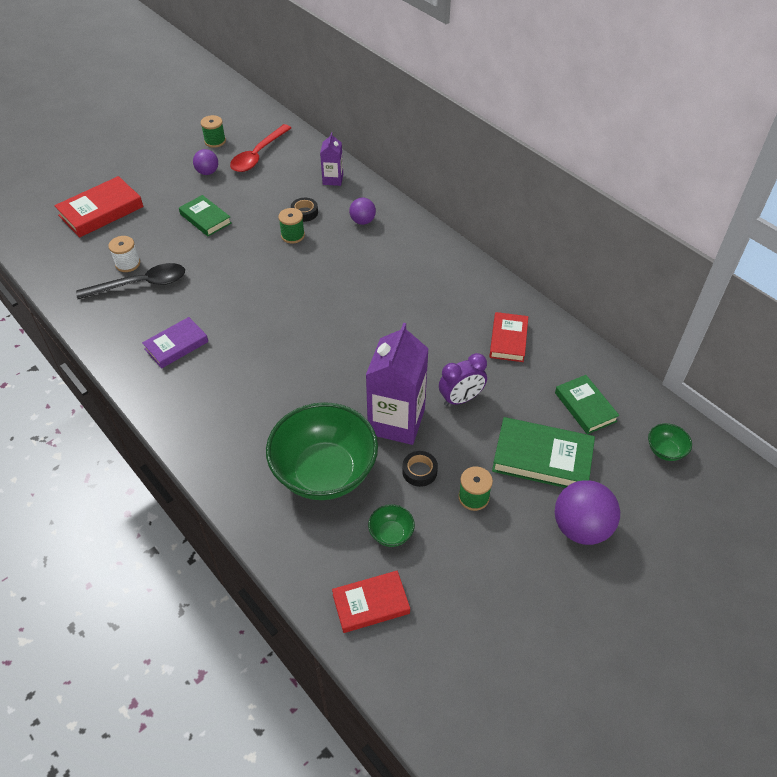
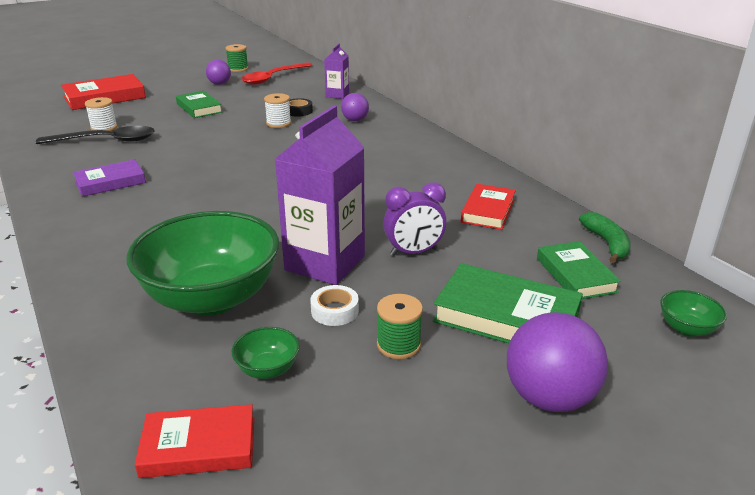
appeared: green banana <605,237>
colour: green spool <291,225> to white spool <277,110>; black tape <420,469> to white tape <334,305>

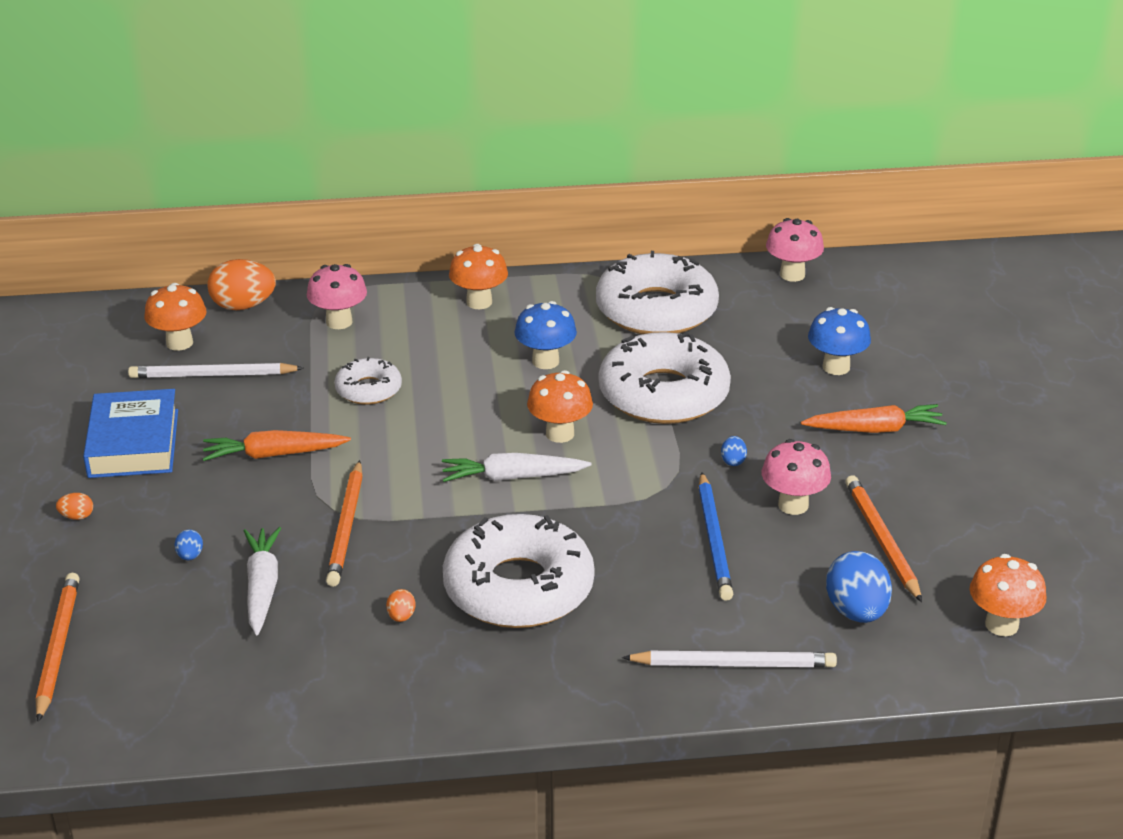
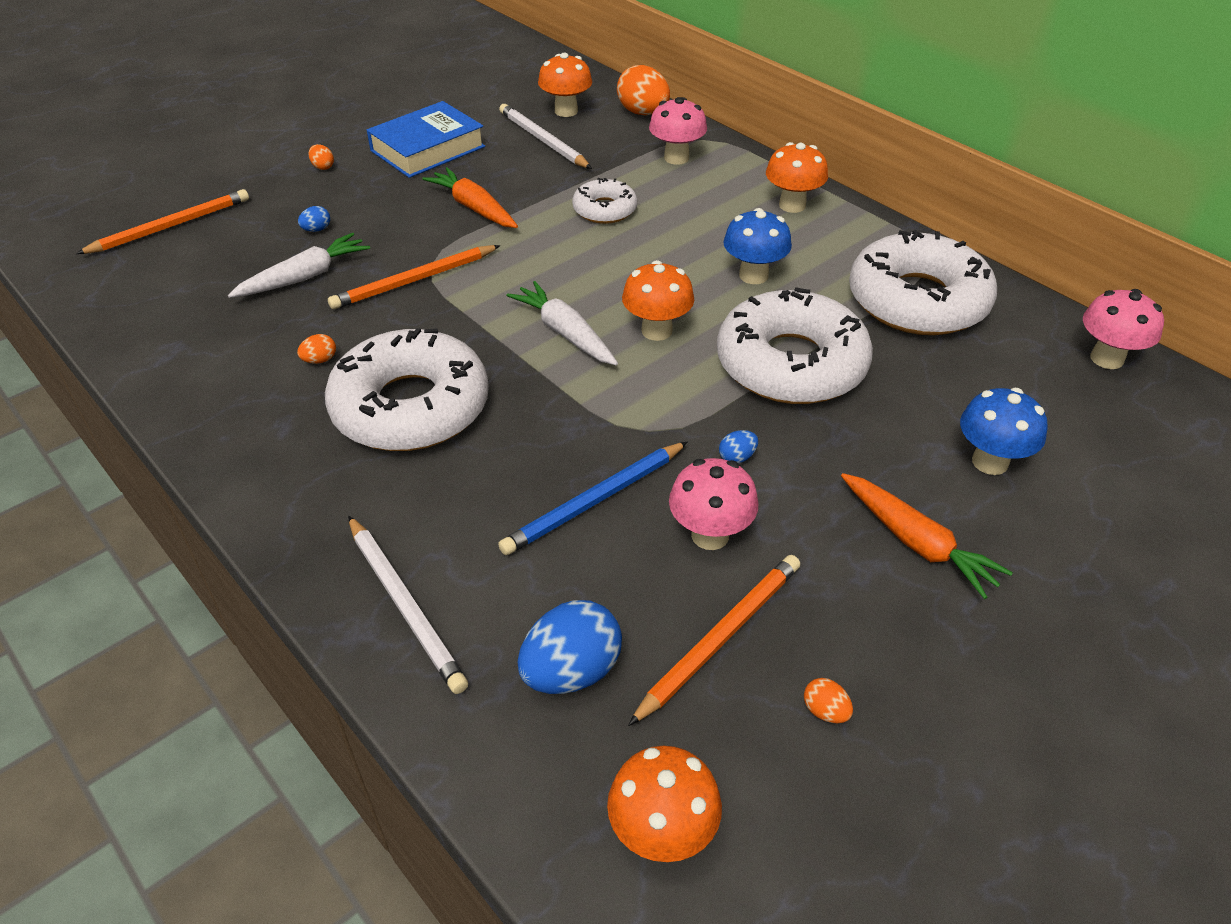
appeared: orange egg <828,700>

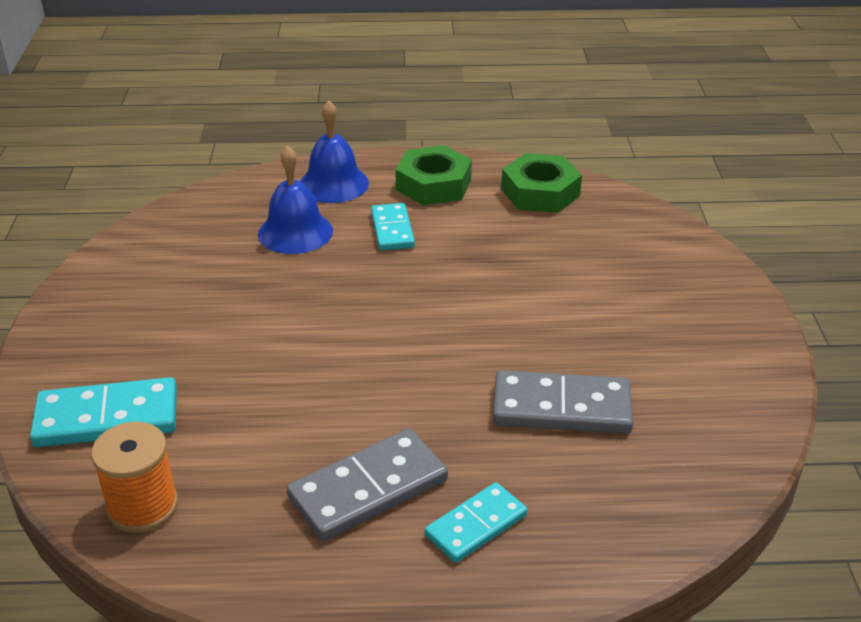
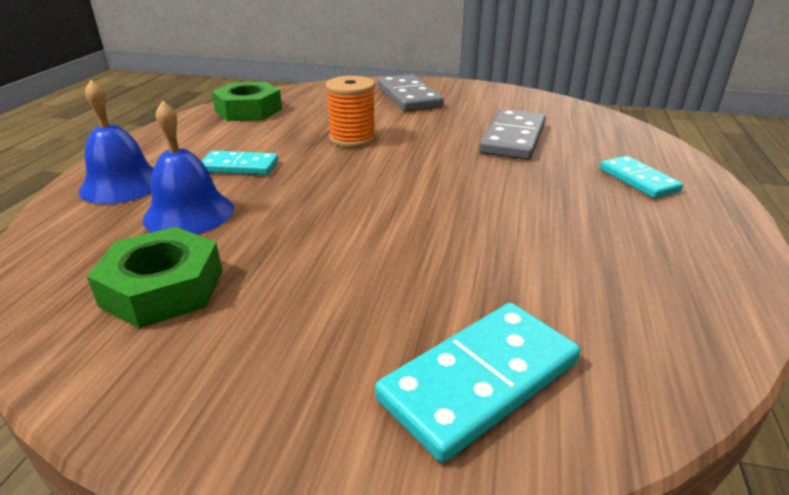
relocated: orange spool <134,477> to <351,112>; grey domino <367,485> to <411,93>; green nut <433,175> to <154,277>
spun: turquoise domino <103,412> = <477,383> 45 degrees clockwise

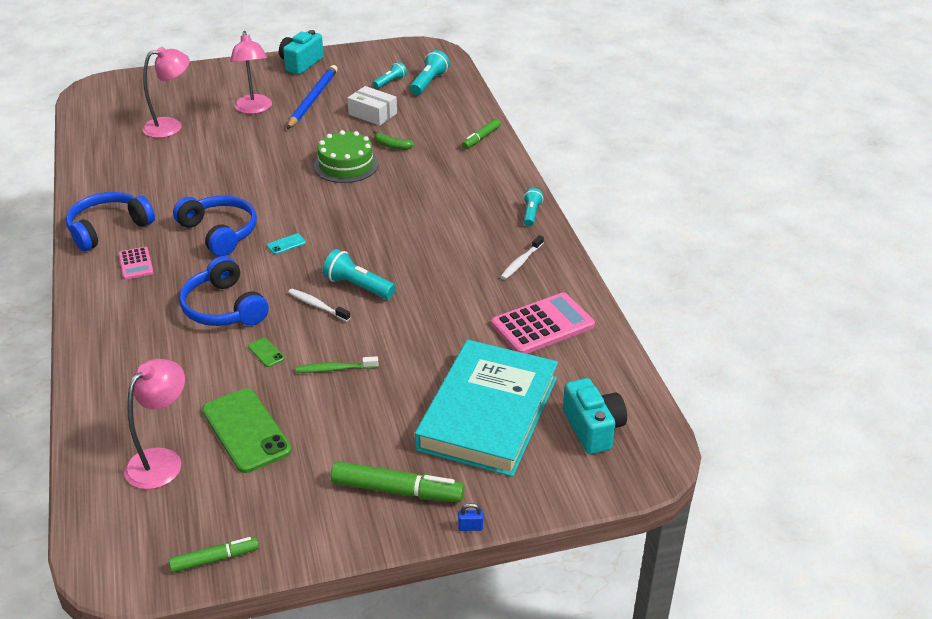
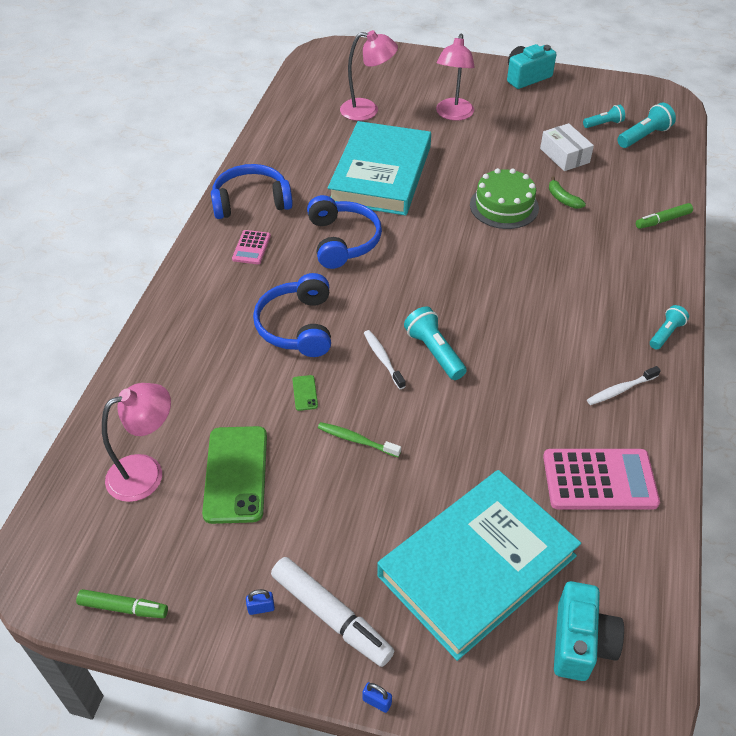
missing: turquoise phone <286,243>; blue pencil <312,97>
appeared: blue padlock <260,602>; turquoise book <379,168>
colour: green marker <398,481> to white marker <332,612>

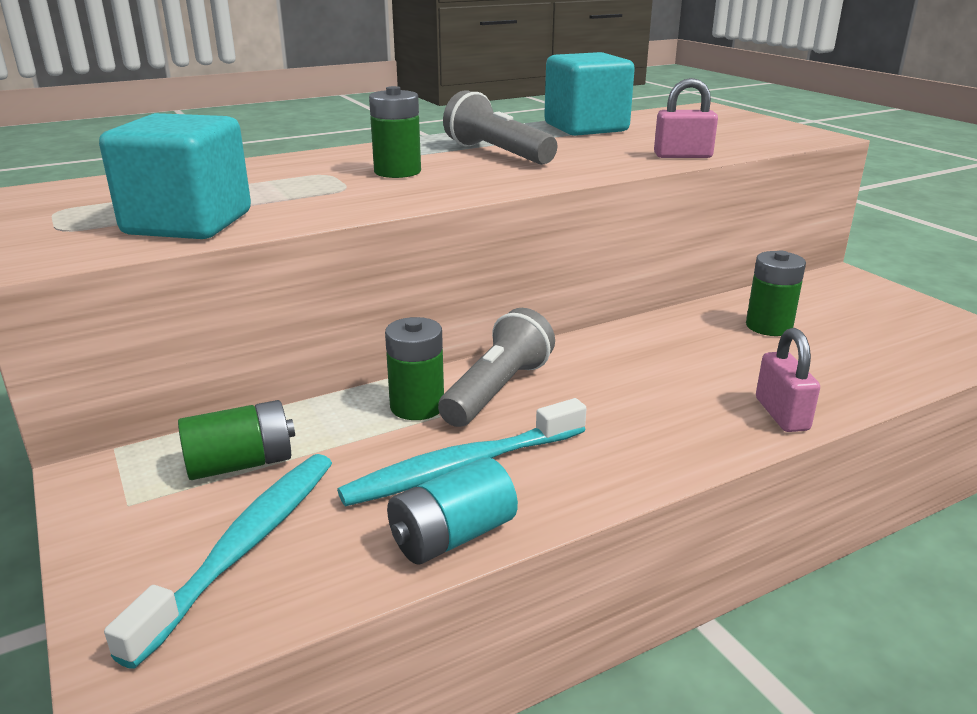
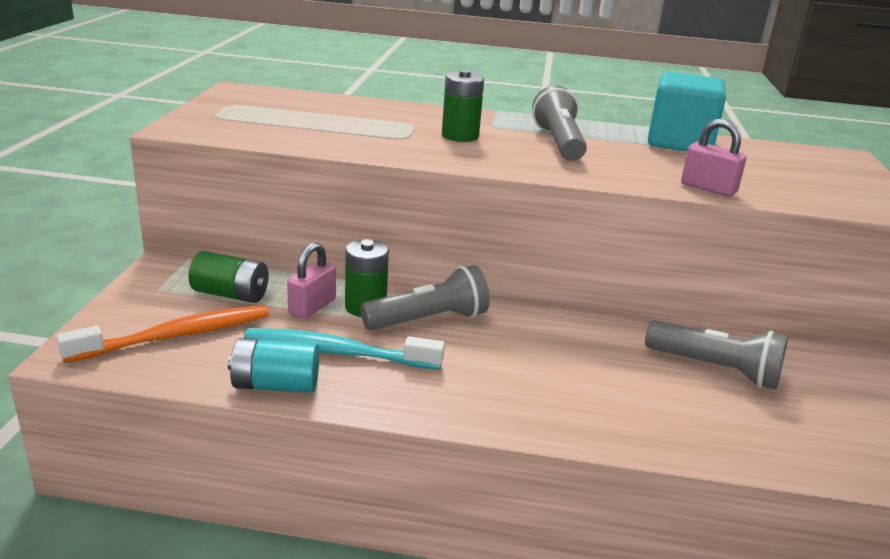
missing: turquoise cube <175,176>
relocated: pink padlock <788,380> to <311,280>
exchanged: green battery <776,293> to grey flashlight <716,354>
colour: turquoise toothbrush <218,561> to orange toothbrush <162,334>

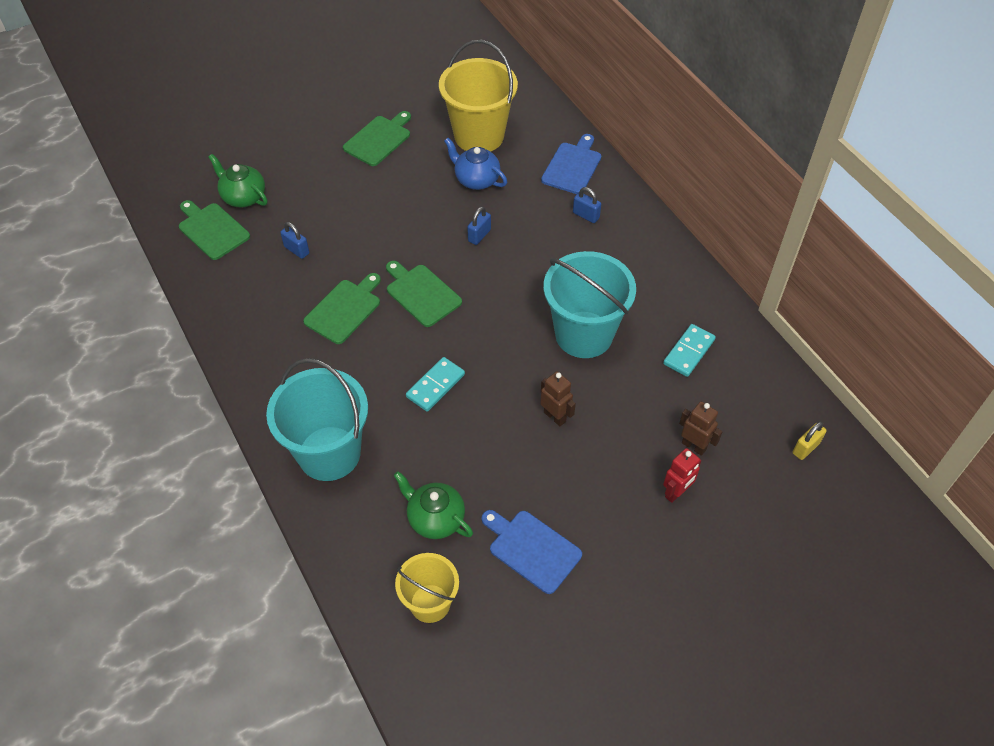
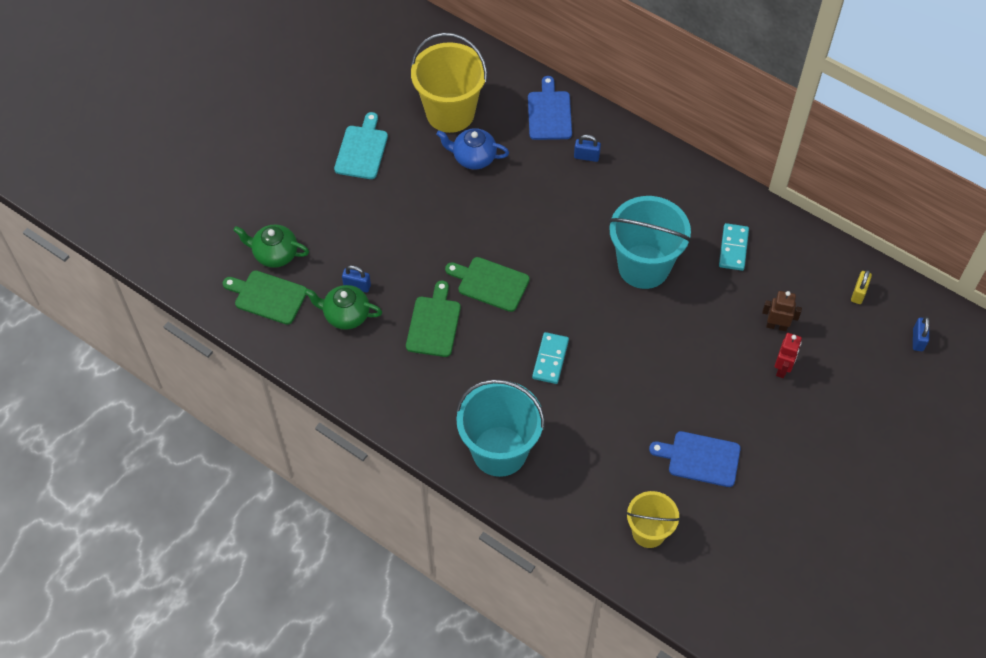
missing: brown robot <558,398>
relocated: green teapot <433,505> to <343,307>; blue padlock <479,225> to <921,333>
colour: green cutting board <377,138> to turquoise cutting board <361,145>

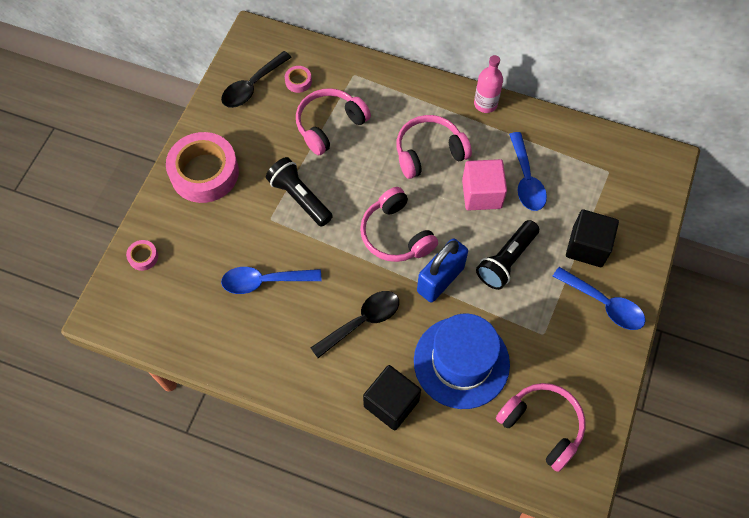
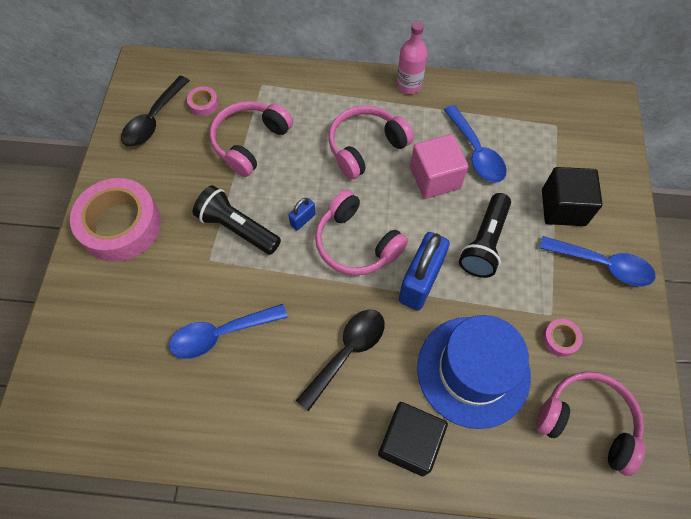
appeared: blue padlock <302,214>
relocated: pink tape <142,255> to <562,338>

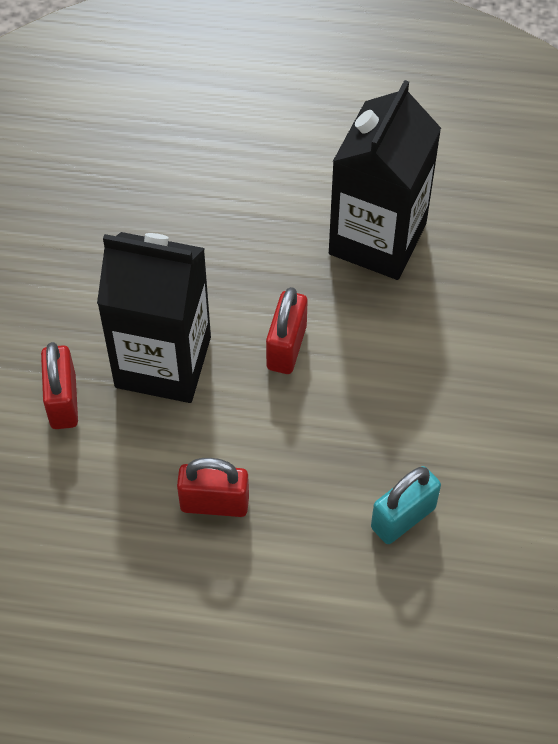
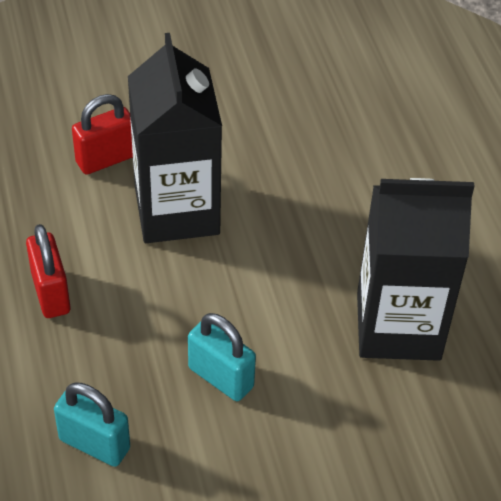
missing: red padlock <286,330>
appeared: turquoise padlock <222,357>

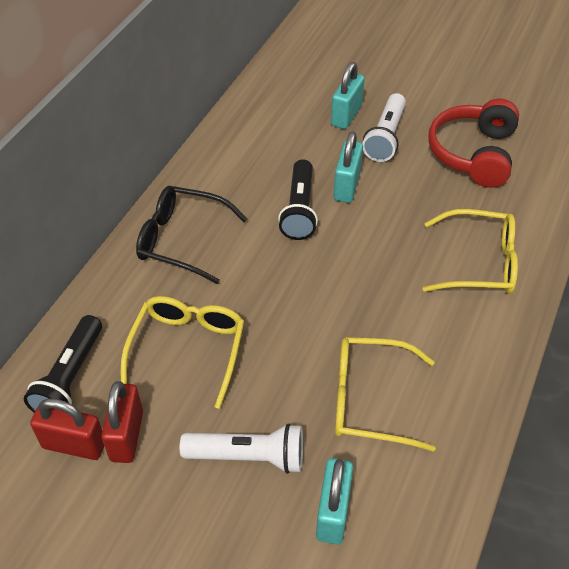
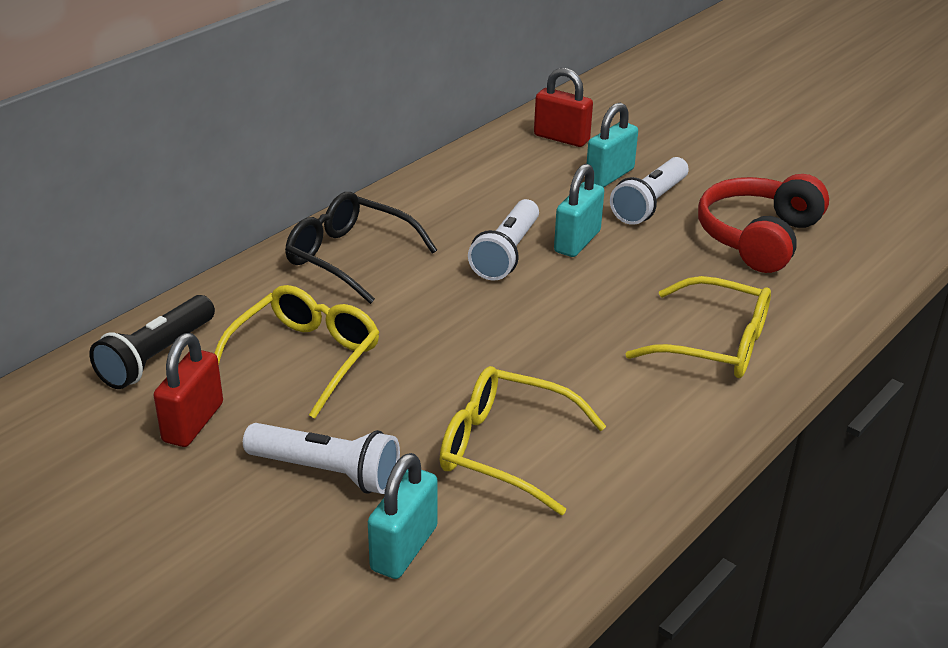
relocated: red padlock <67,429> to <563,107>
colour: black flashlight <298,199> to white flashlight <503,240>

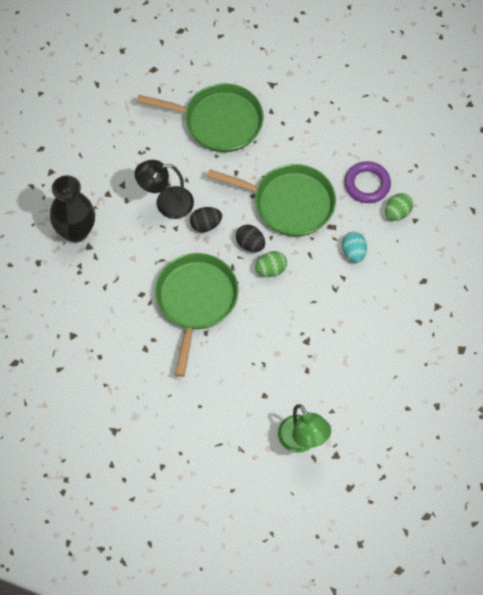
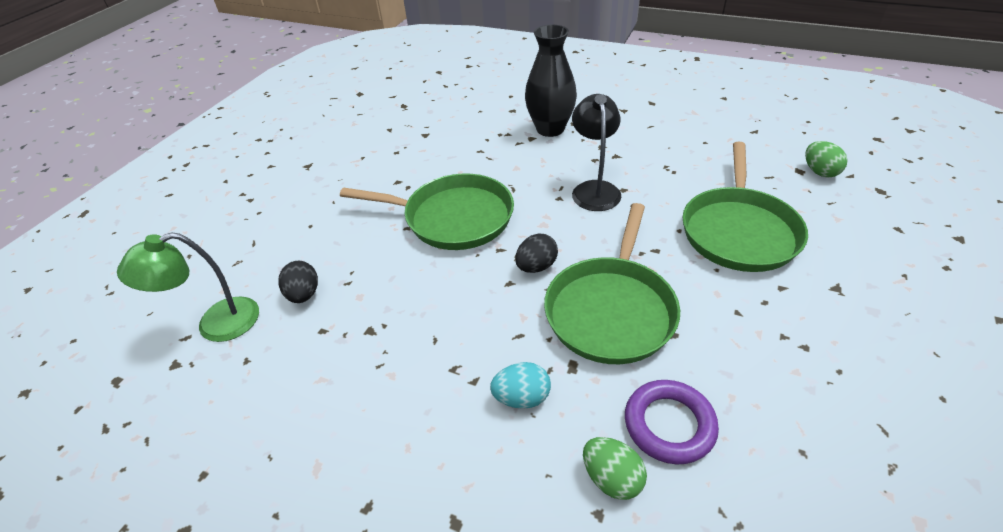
relocated: black egg <206,219> to <298,282>; green egg <271,264> to <826,159>

